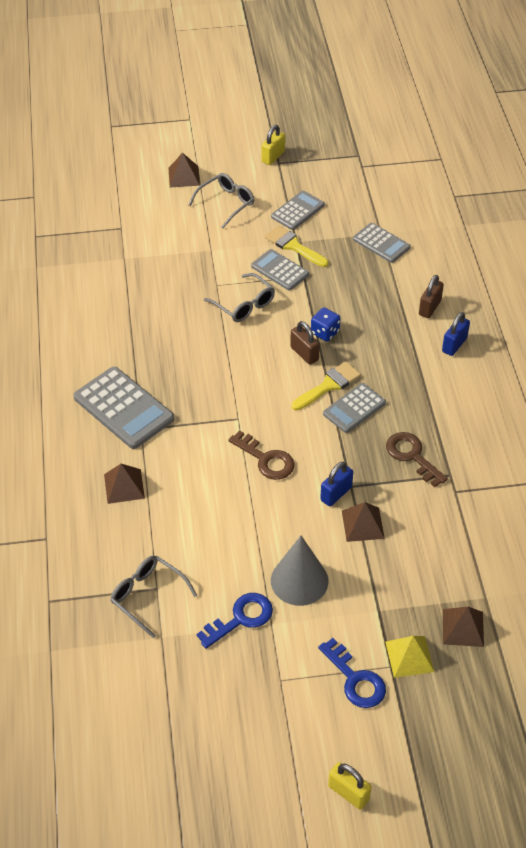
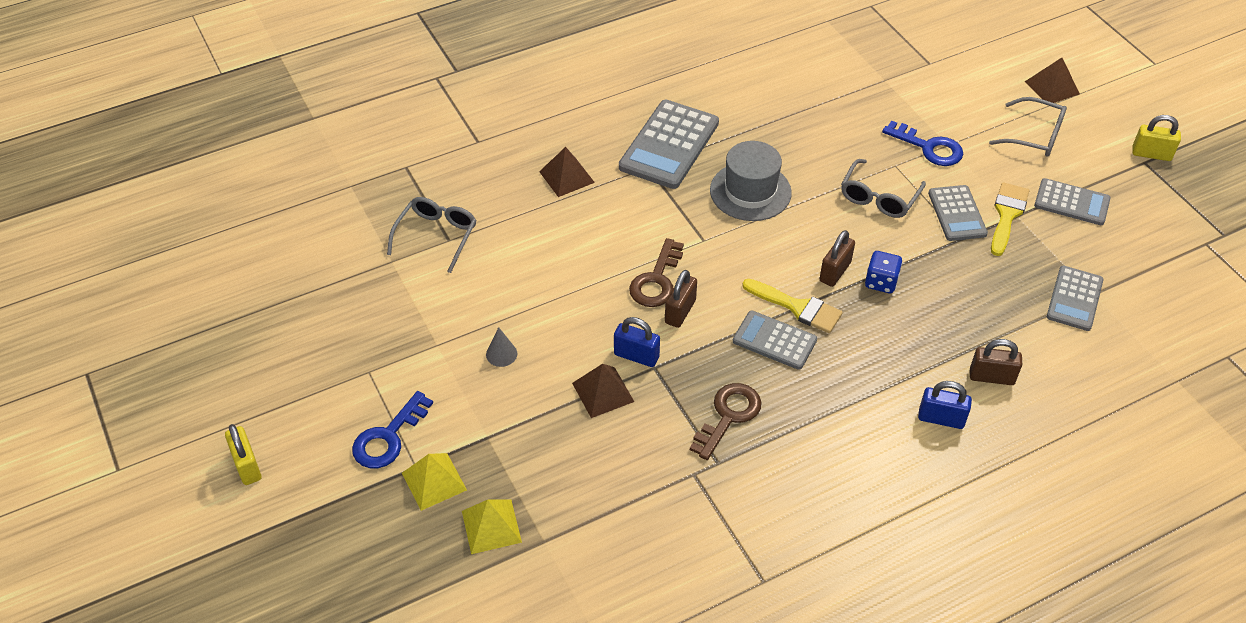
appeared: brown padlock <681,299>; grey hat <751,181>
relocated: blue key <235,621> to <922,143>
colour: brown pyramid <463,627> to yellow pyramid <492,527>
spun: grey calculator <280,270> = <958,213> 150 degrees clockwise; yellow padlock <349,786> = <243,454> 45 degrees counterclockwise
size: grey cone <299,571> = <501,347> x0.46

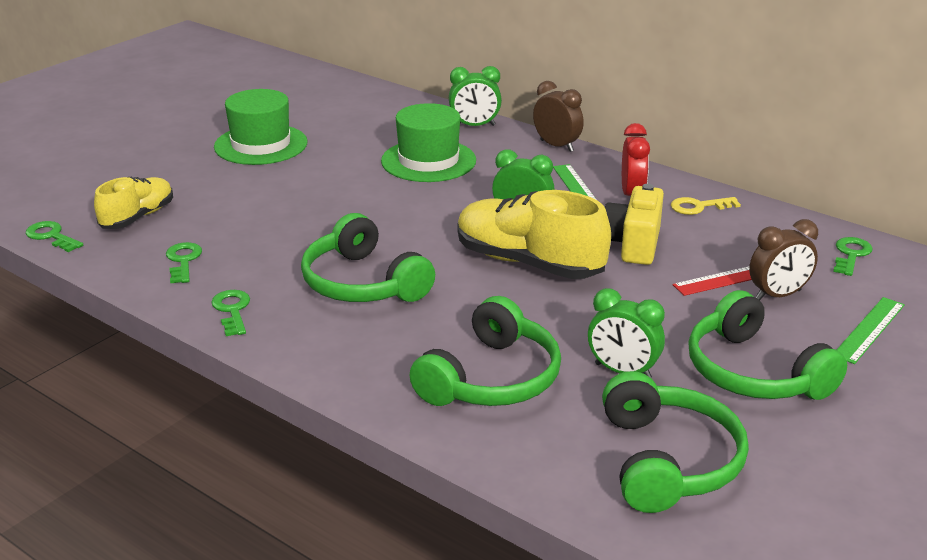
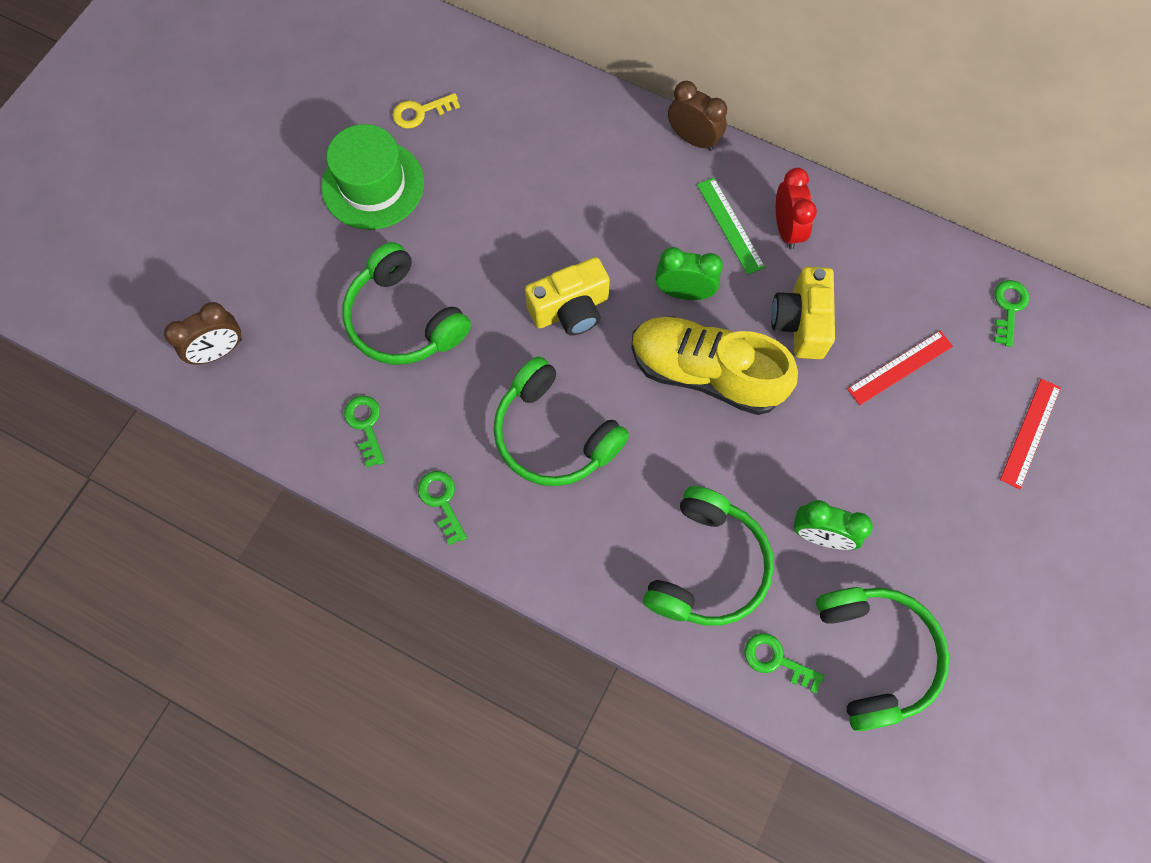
missing: yellow shoe <133,203>; green hat <428,142>; green clock <475,96>
appeared: yellow camera <567,296>
relocated: green key <54,236> to <784,663>; yellow key <706,206> to <426,111>; green headphones <767,345> to <406,303>; brown clock <783,259> to <203,333>
colour: green ruler <871,330> to red ruler <1030,434>

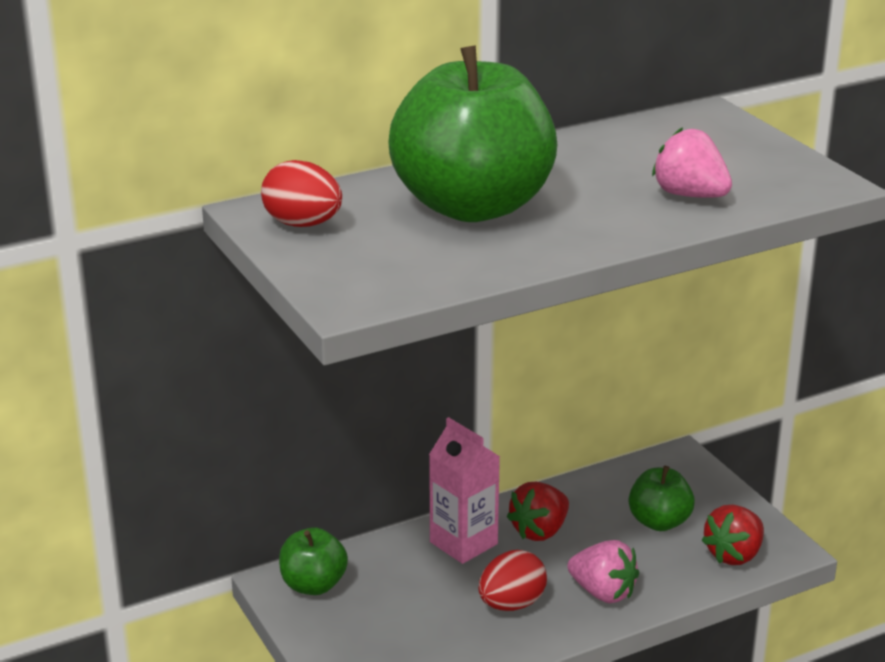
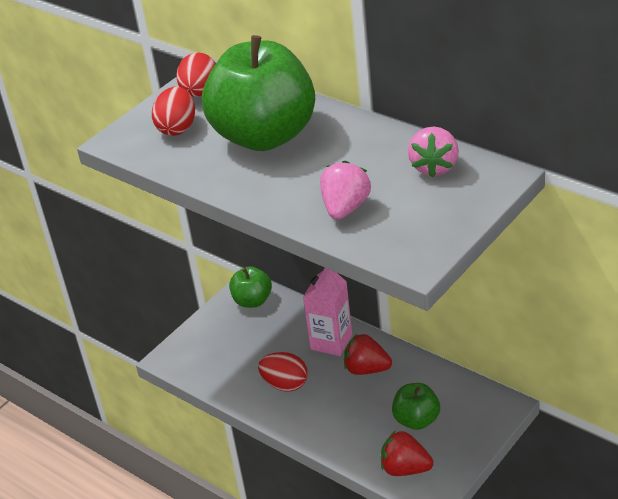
appeared: red egg <173,111>
relocated: pink strawberry <603,571> to <433,152>

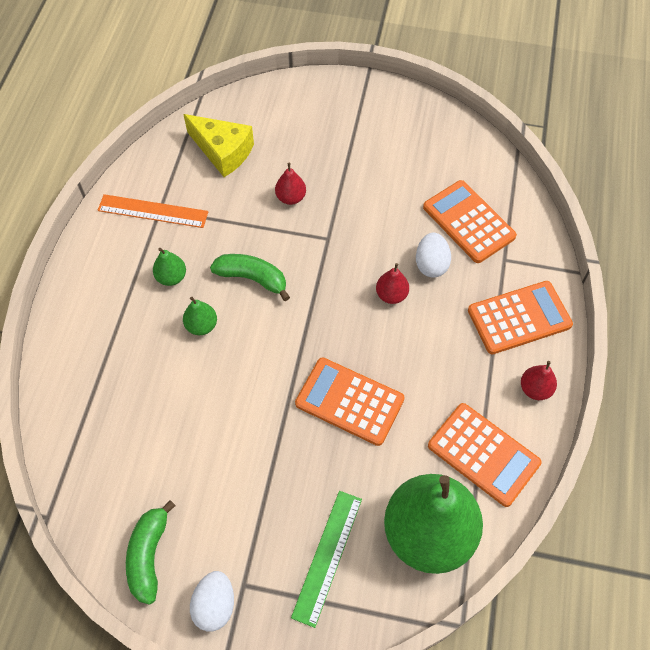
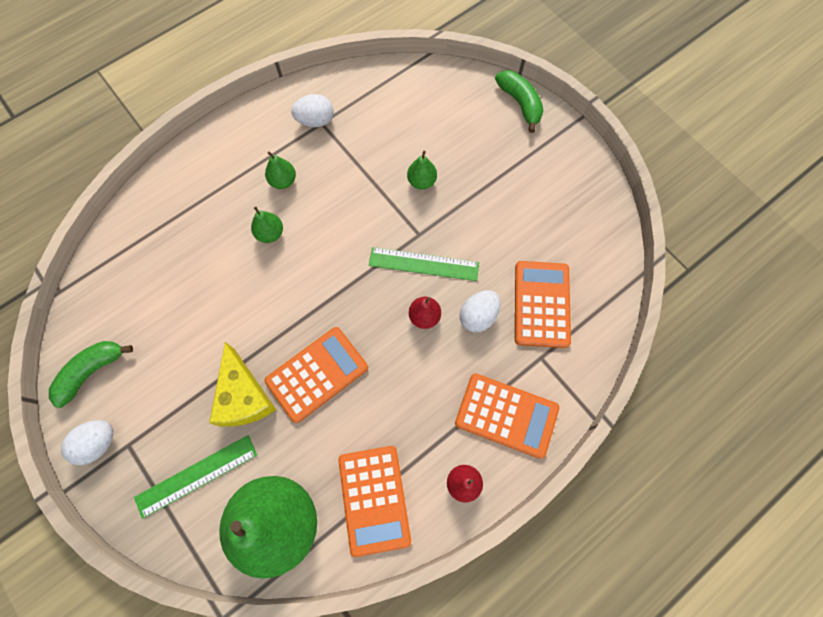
appeared: green ruler <424,264>
relocated: yellow cheese <218,145> to <242,384>; green banana <250,277> to <519,101>
exchanged: orange ruler <153,211> to white egg <312,110>
colour: red pear <290,184> to green pear <422,170>
spun: orange calculator <350,402> = <316,375> 75 degrees clockwise

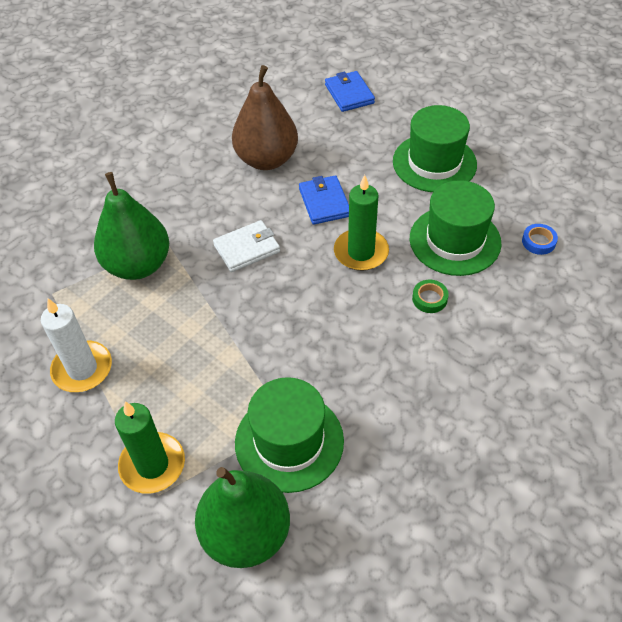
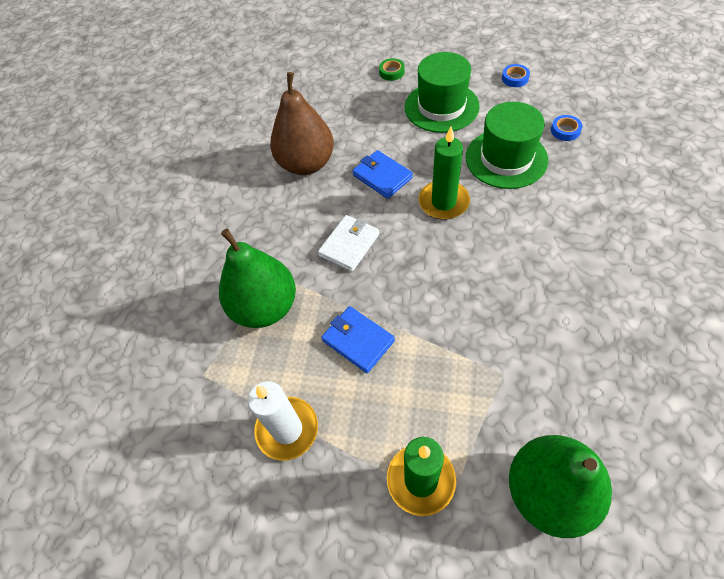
missing: green hat <289,435>
appeared: blue tape <516,75>
relocated: blue wallet <350,91> to <358,339>; green tape <430,296> to <392,69>

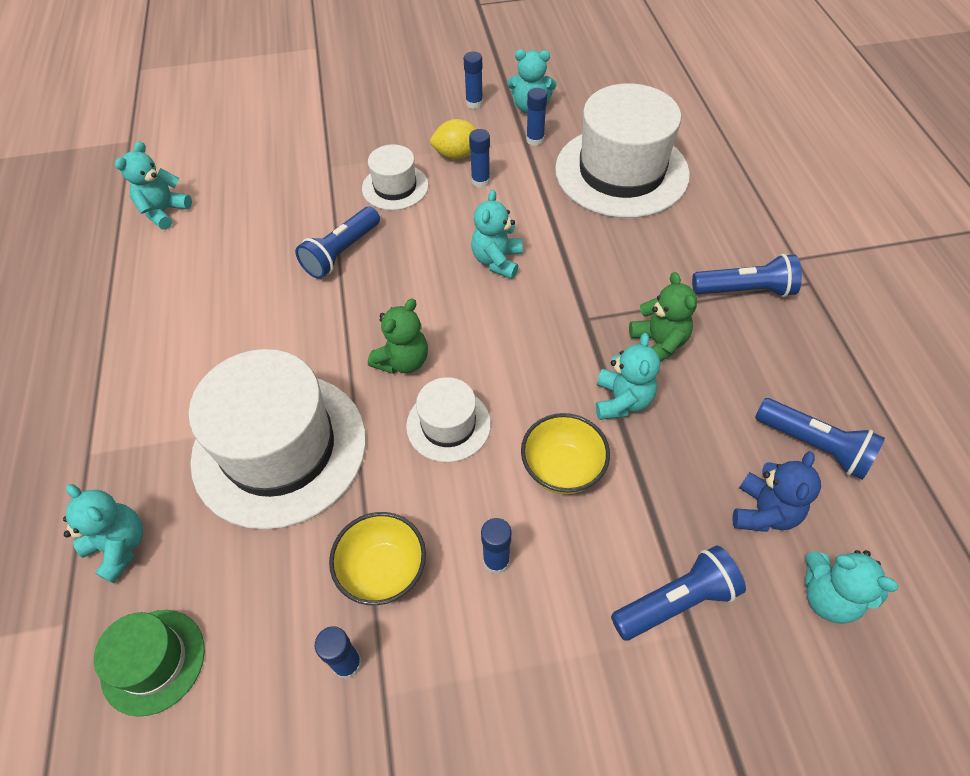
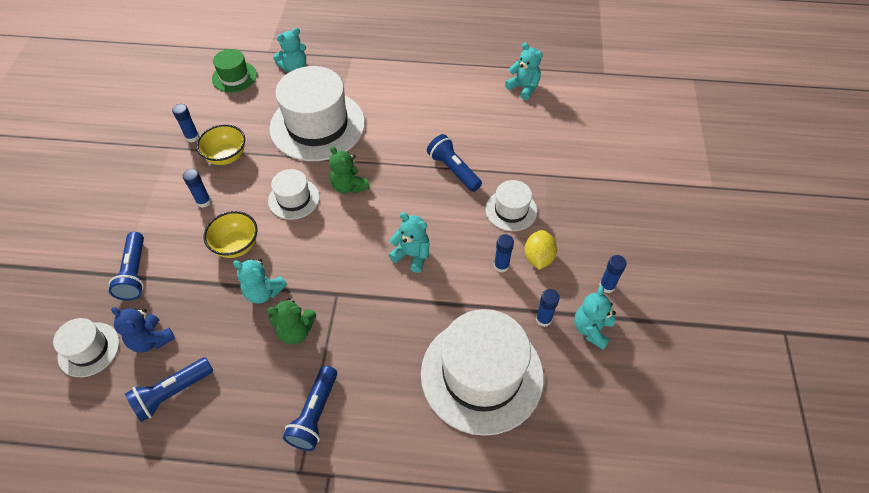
exchanged: turquoise teddy bear <851,587> to white hat <86,347>

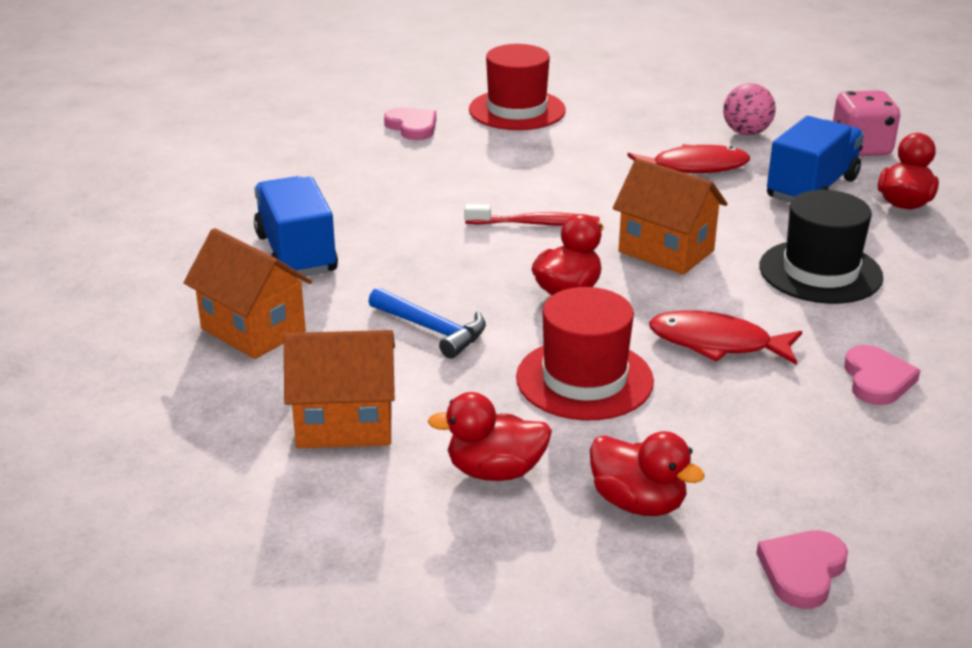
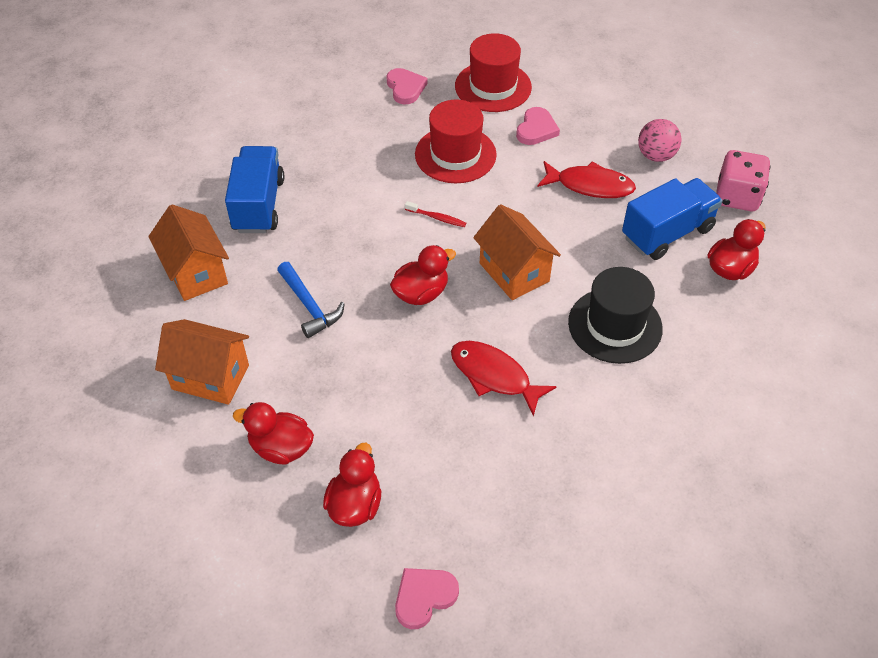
relocated: red hat <585,354> to <456,141>; pink heart <882,375> to <538,126>
spun: red duck <647,473> = <352,485> 135 degrees counterclockwise
size: red toothbrush <532,215> = <435,214> x0.64

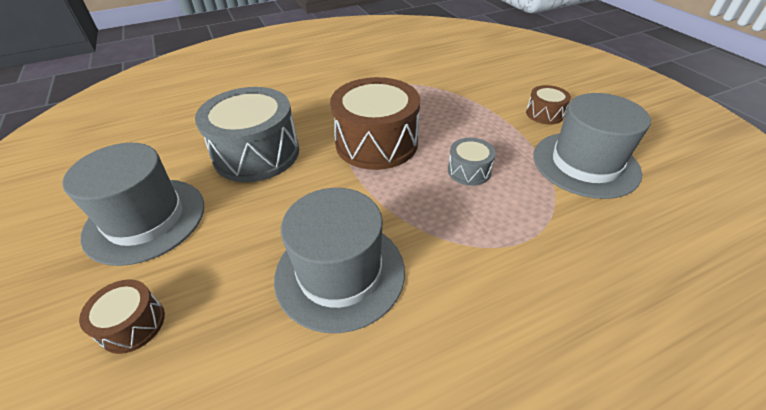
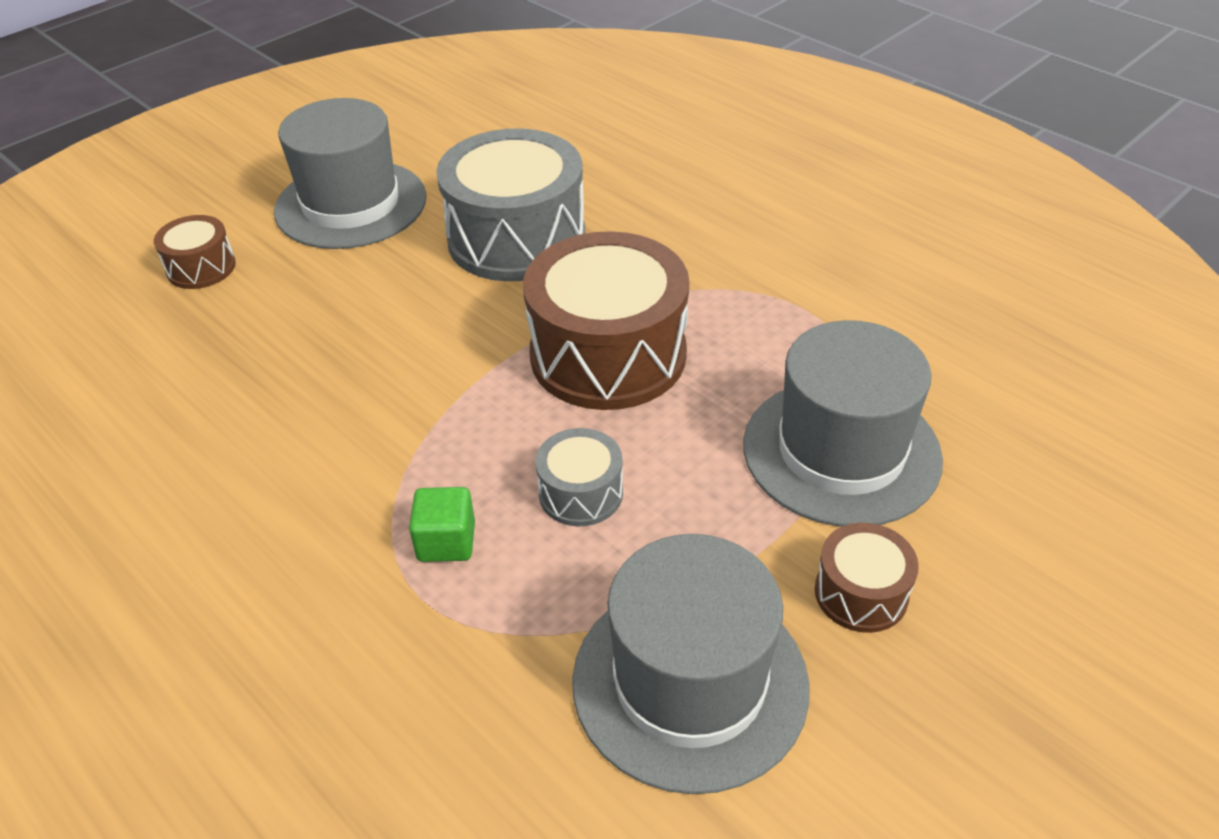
appeared: green cube <442,524>
relocated: grey hat <339,260> to <843,423>

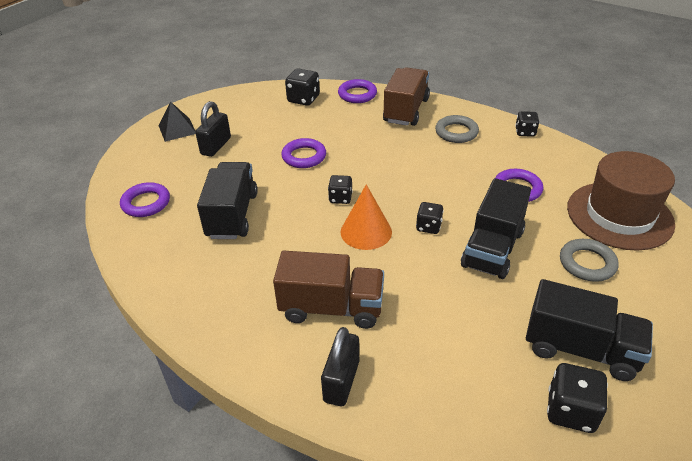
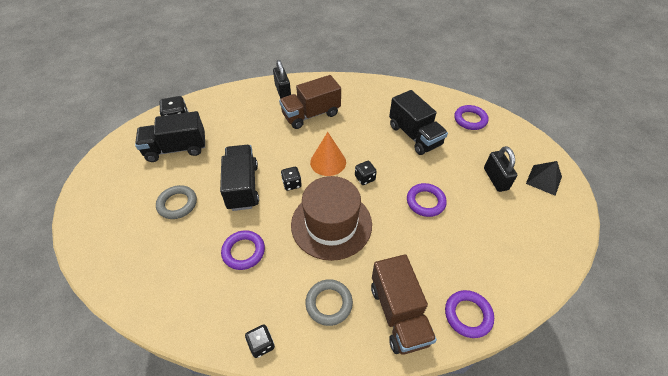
missing: black dice <302,87>
relocated: brown hat <621,201> to <331,218>

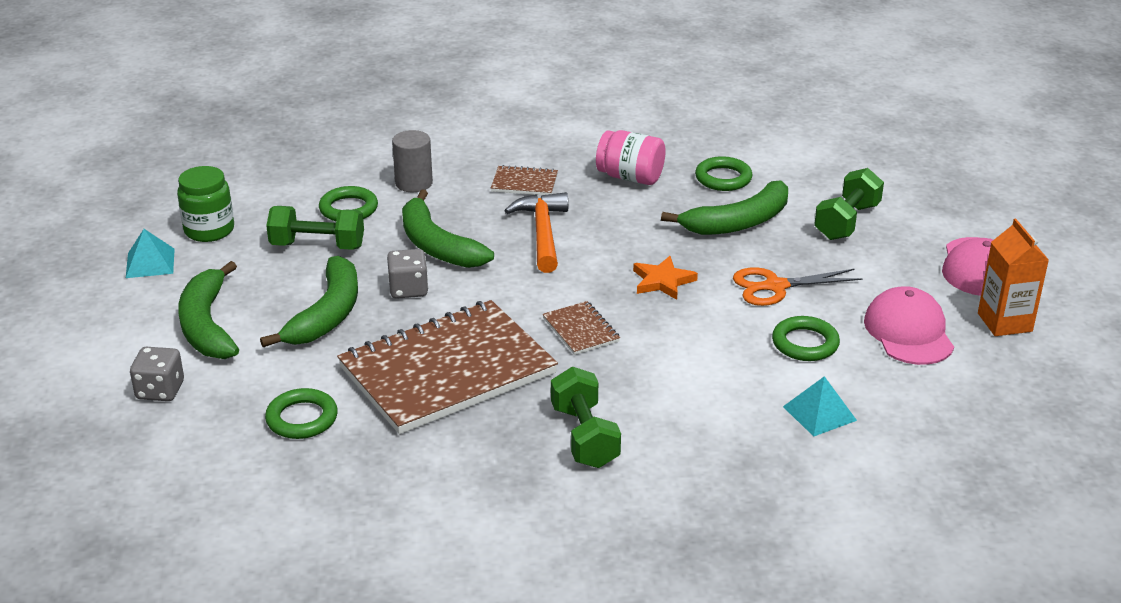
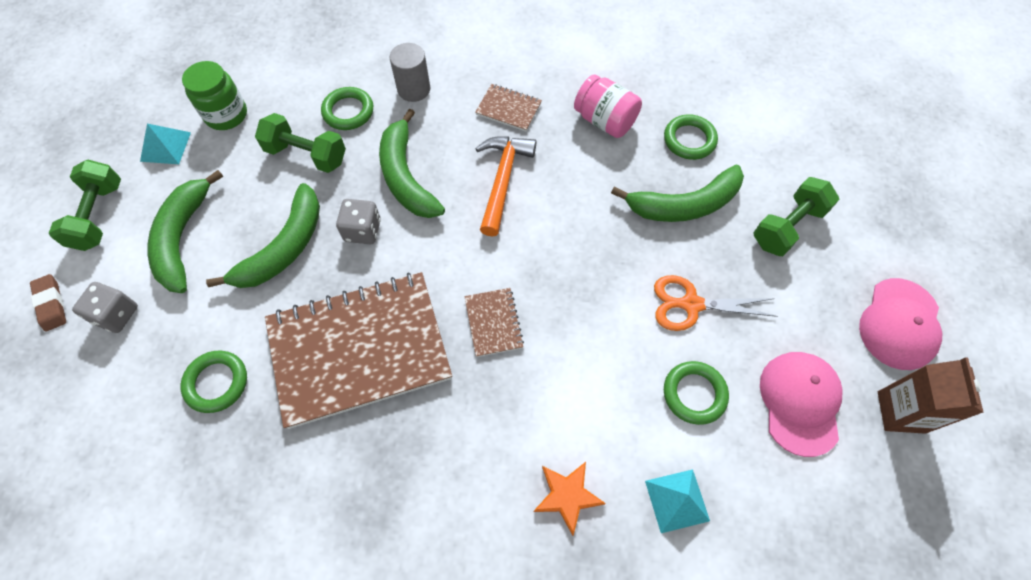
appeared: brown eraser <48,302>
relocated: green dumbbell <586,417> to <85,205>; orange star <665,278> to <569,499>
colour: orange carton <1013,277> to brown carton <931,395>

